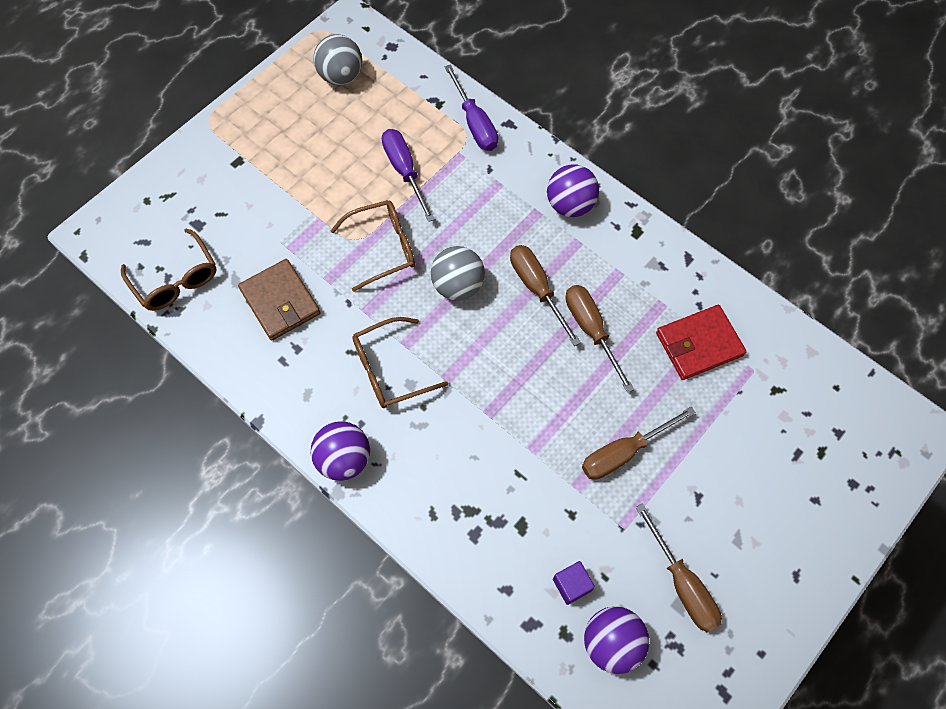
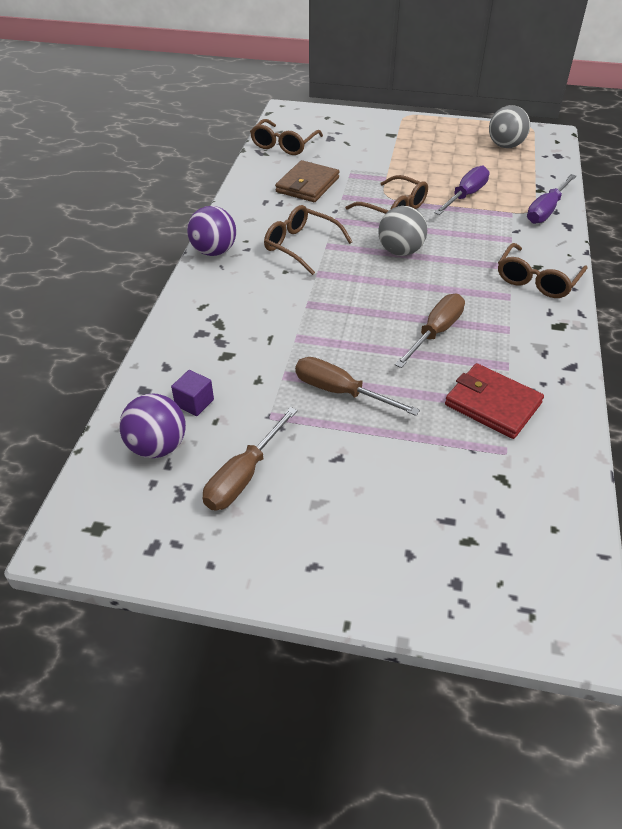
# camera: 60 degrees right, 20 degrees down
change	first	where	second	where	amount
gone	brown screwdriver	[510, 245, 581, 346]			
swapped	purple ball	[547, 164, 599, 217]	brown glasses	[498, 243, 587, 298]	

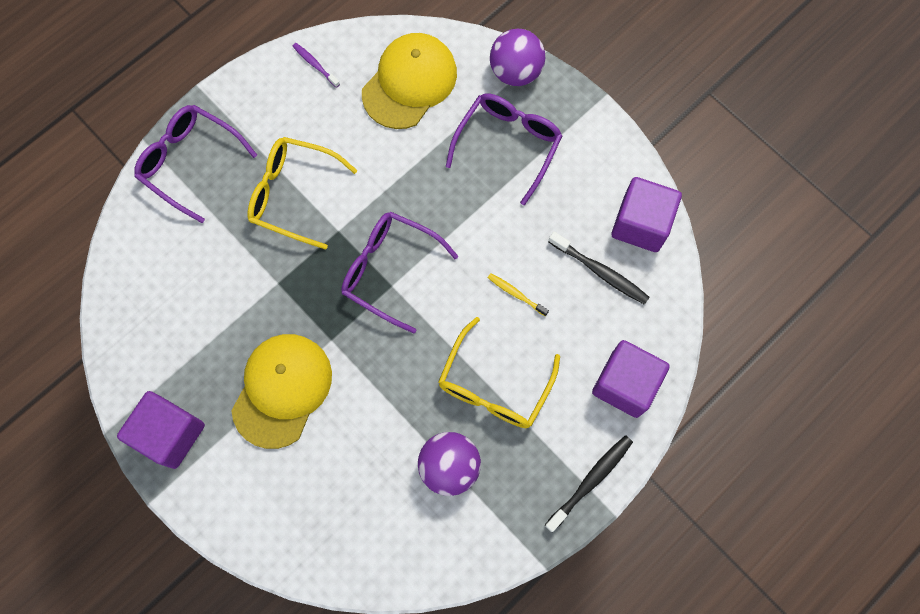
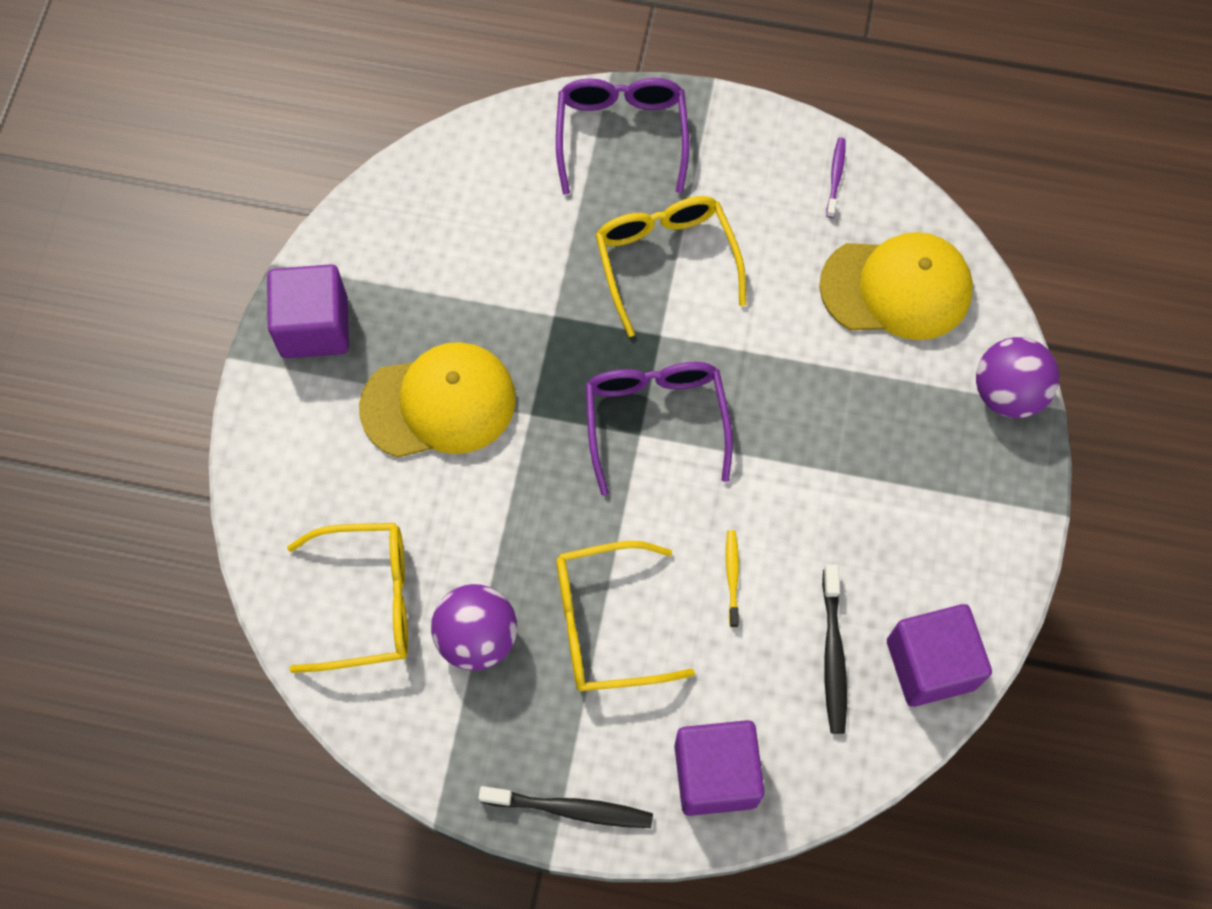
# camera: 55 degrees right, 5 degrees down
change	first	where	second	where	amount
gone	purple glasses	[446, 94, 562, 205]			
new			yellow glasses	[287, 523, 408, 673]	

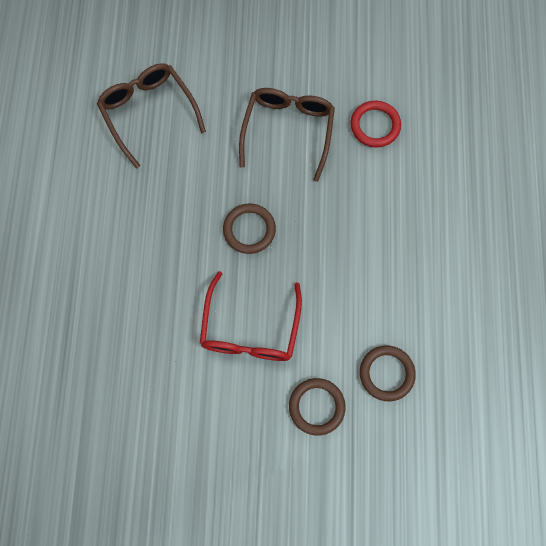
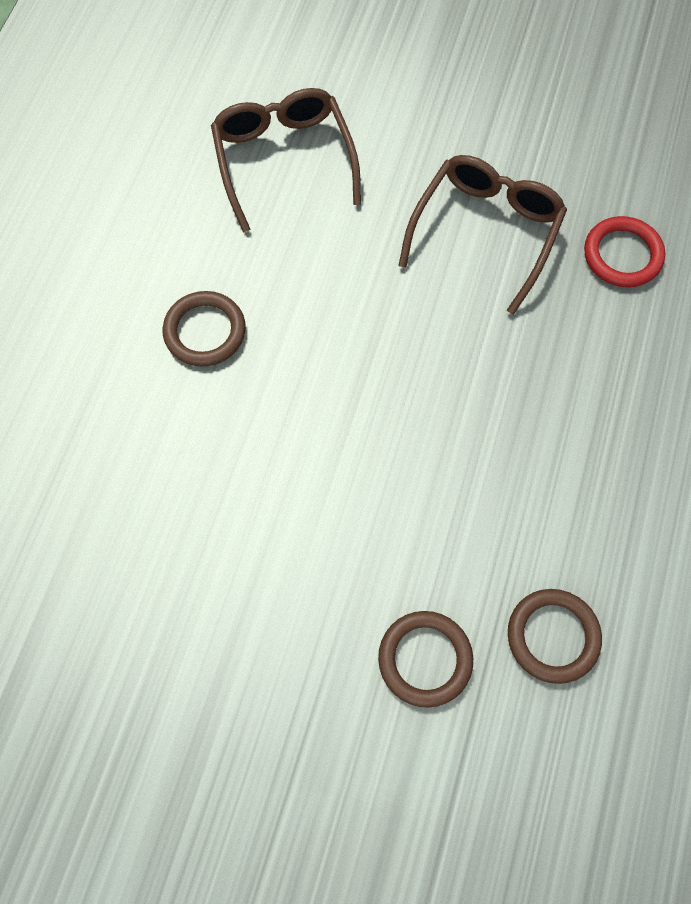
# camera: 15 degrees right, 5 degrees down
change	first	where	second	where	amount
gone	red glasses	[200, 271, 302, 361]			
shifted	brown ring	[223, 204, 276, 254]		[163, 291, 246, 367]	

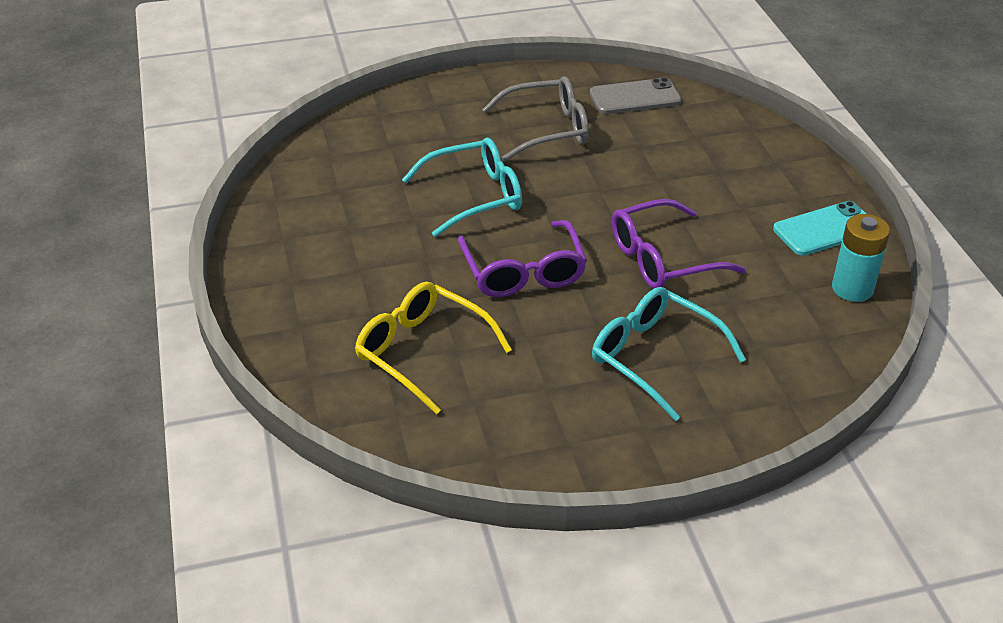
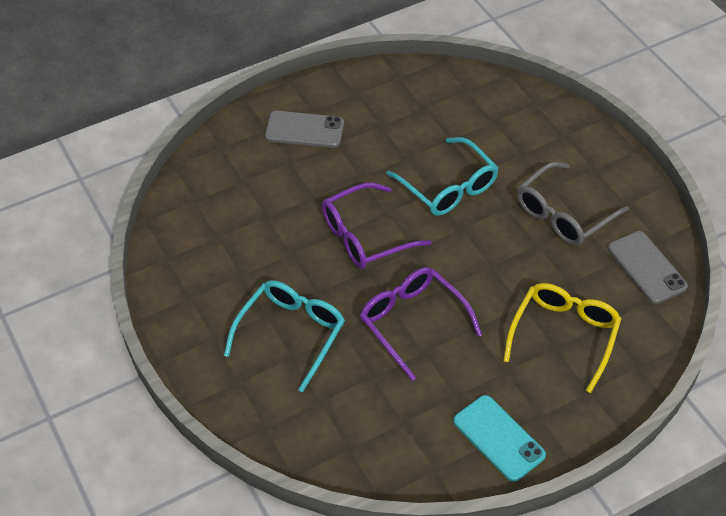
# camera: 75 degrees right, 10 degrees up
change	first	where	second	where	amount
gone	turquoise battery	[832, 214, 890, 302]			
new			grey phone	[265, 111, 344, 148]	
shifted	yellow glasses	[355, 282, 512, 414]		[503, 283, 621, 393]	
rotated	grey glasses	[482, 76, 589, 162]		[517, 162, 629, 245]	75 degrees clockwise

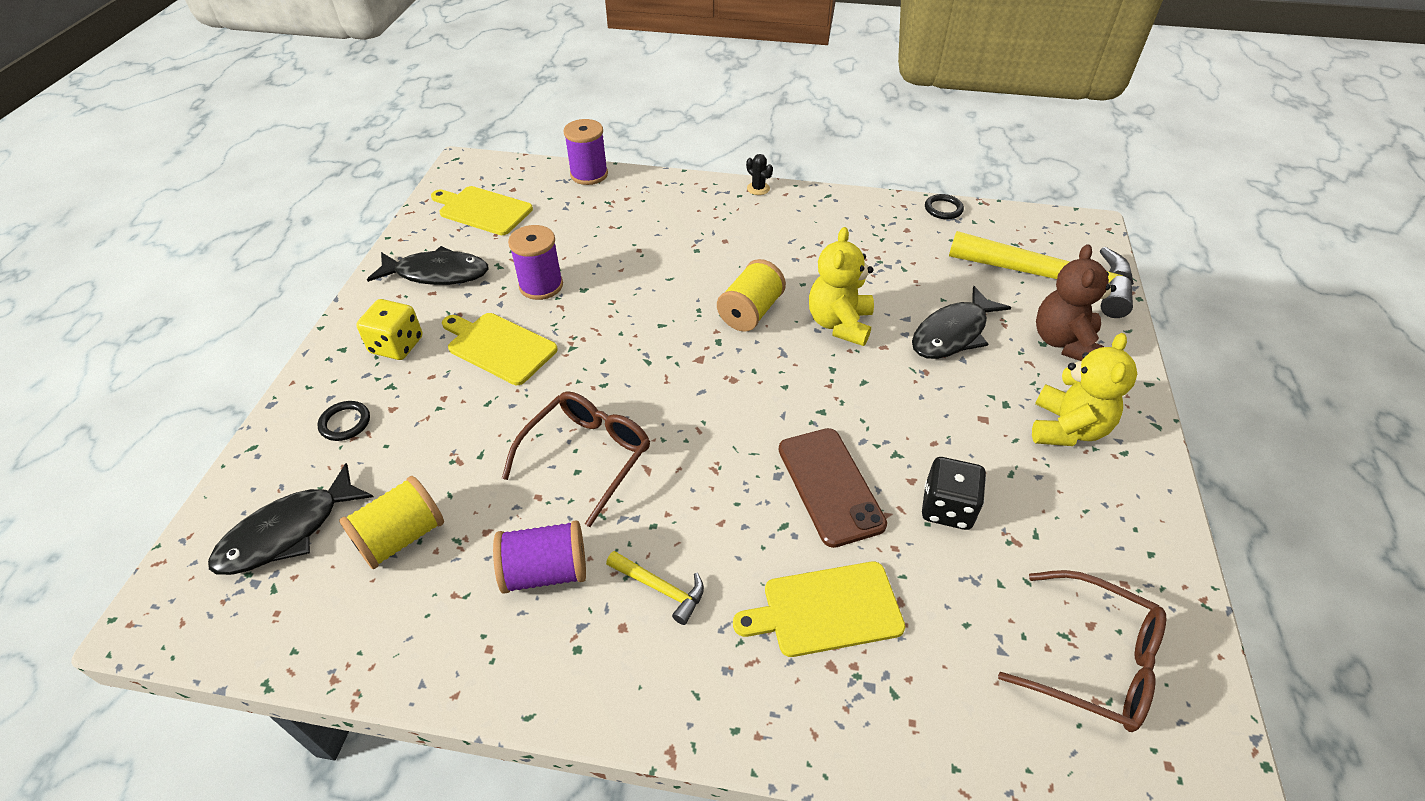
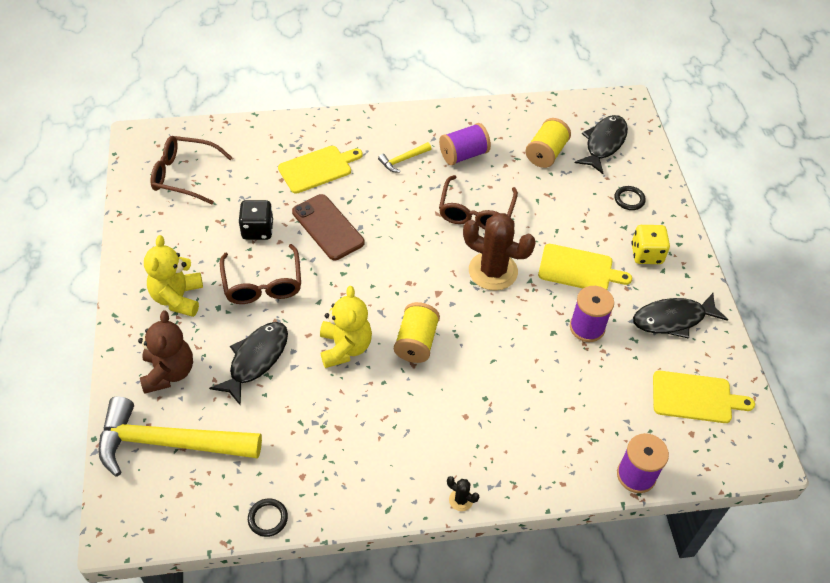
# camera: 160 degrees right, 5 degrees up
change	first	where	second	where	amount
new			brown glasses	[220, 244, 301, 304]	
new			brown cactus	[463, 213, 536, 291]	
rotated	yellow hammer	[606, 551, 704, 625]		[378, 142, 432, 172]	45 degrees counterclockwise

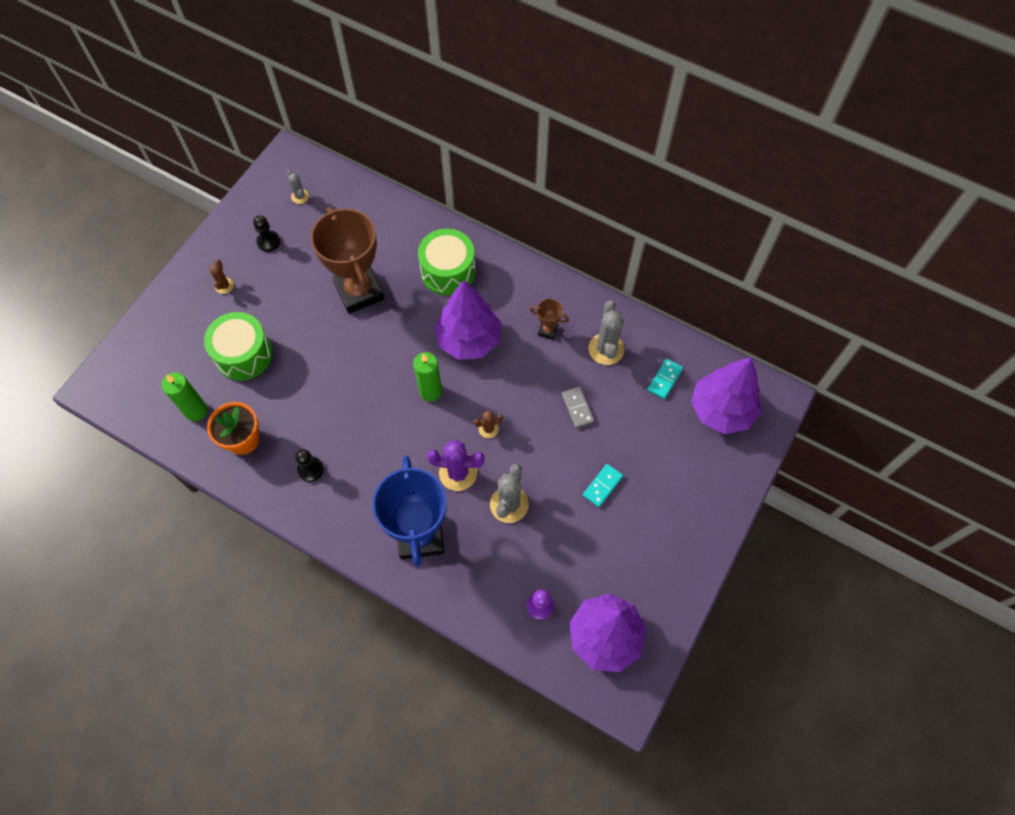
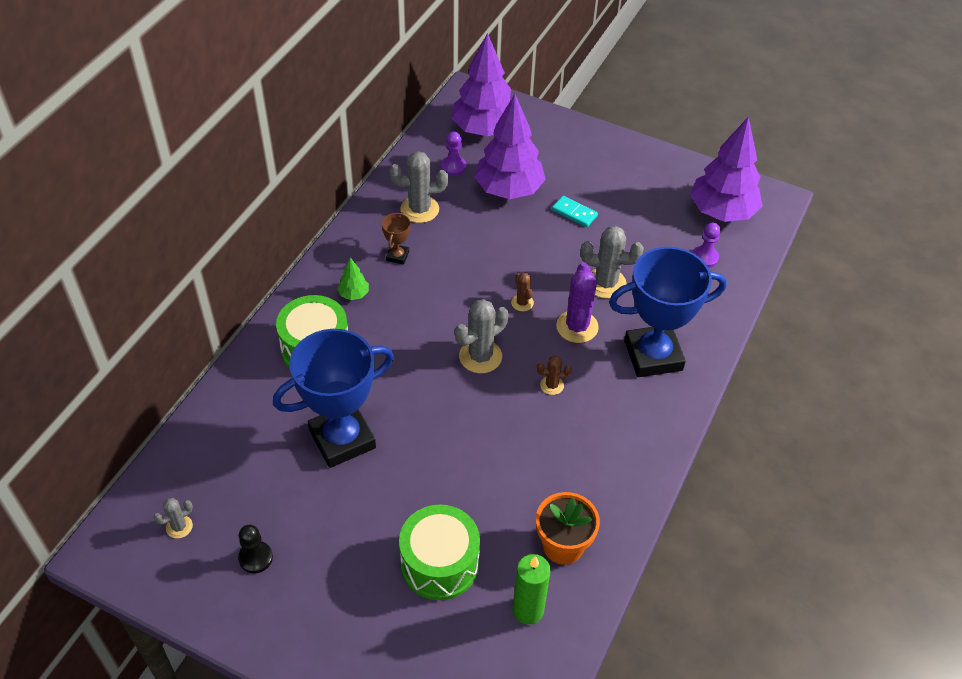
# camera: 95 degrees left, 15 degrees down
change	first	where	second	where	amount
gone	black pawn	[295, 449, 324, 482]			
gone	grey domino	[562, 387, 594, 428]			
new			green tree	[337, 257, 369, 300]	
shifted	brown cactus	[210, 259, 234, 294]		[537, 355, 572, 395]	
shifted	purple tree	[434, 280, 501, 360]		[474, 94, 546, 199]	
swapped	green candle	[413, 352, 442, 402]	grey cactus	[455, 299, 508, 373]	
swapped	turquoise domino	[648, 359, 683, 399]	purple pawn	[441, 132, 466, 176]	
repainted	brown trophy	[311, 207, 385, 314]	blue trophy	[273, 329, 394, 468]	

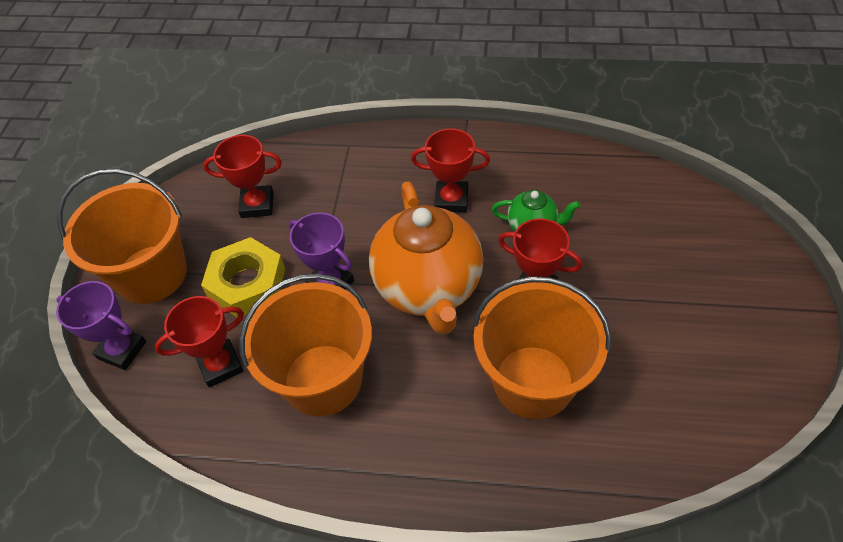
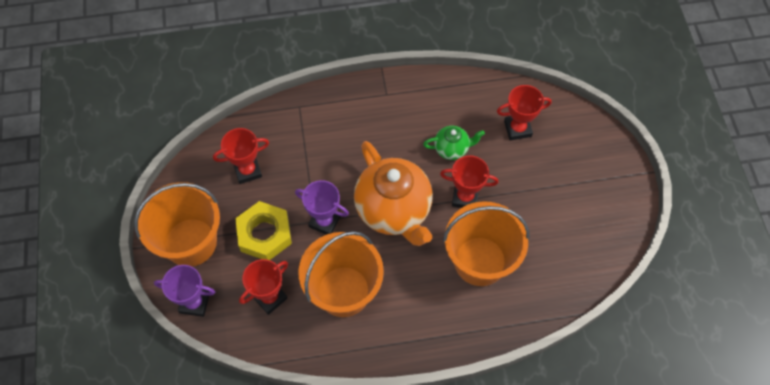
# camera: 20 degrees left, 10 degrees up
change	first	where	second	where	amount
shifted	red trophy	[411, 128, 490, 213]		[497, 85, 552, 140]	

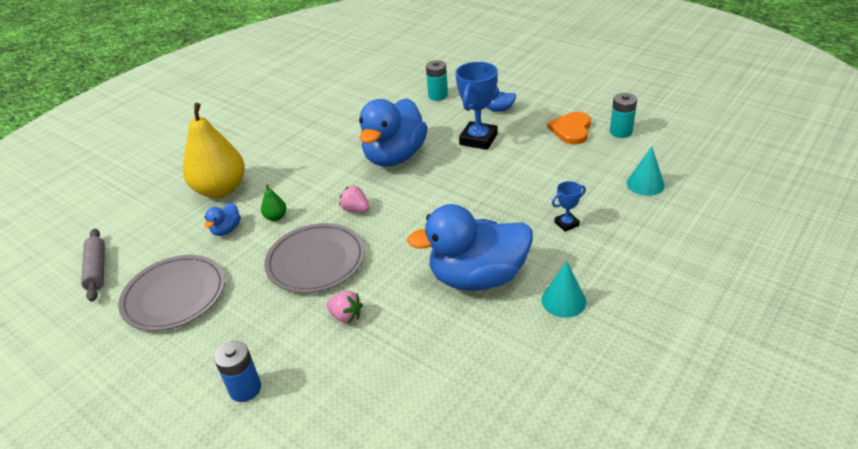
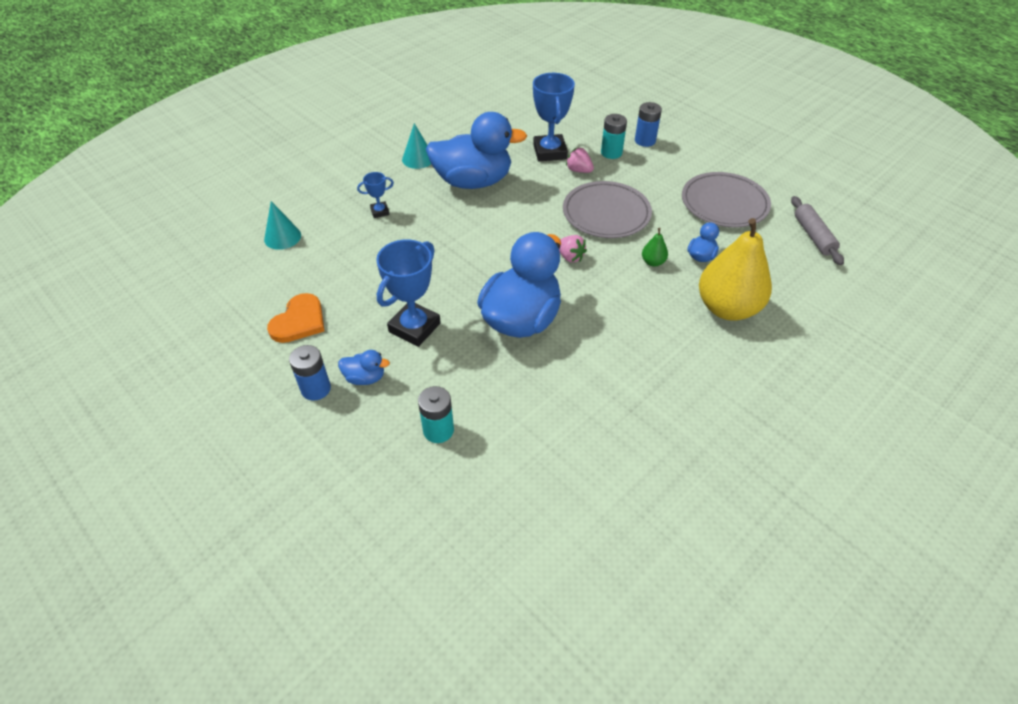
# camera: 175 degrees left, 10 degrees up
change	first	where	second	where	amount
new			blue battery	[289, 345, 331, 401]	
new			blue trophy	[533, 73, 575, 162]	
shifted	turquoise battery	[610, 93, 637, 138]		[601, 114, 627, 159]	

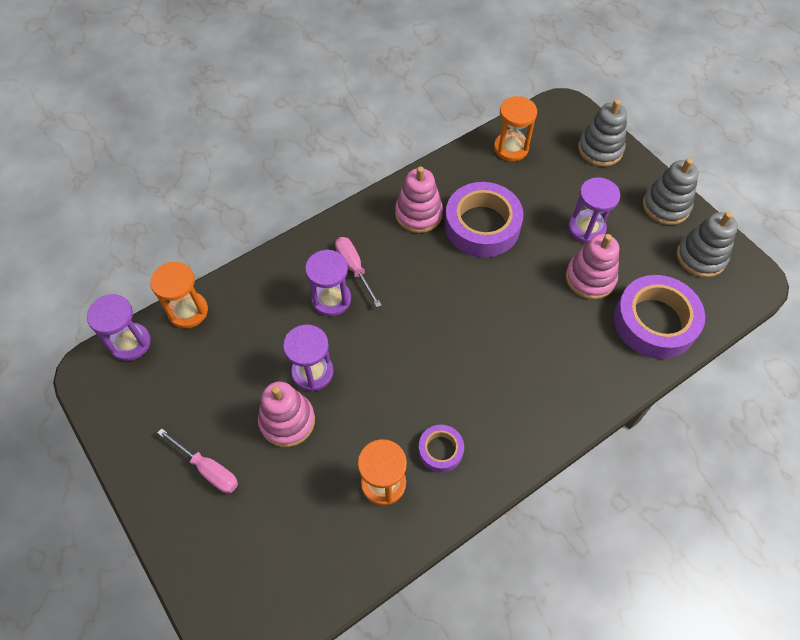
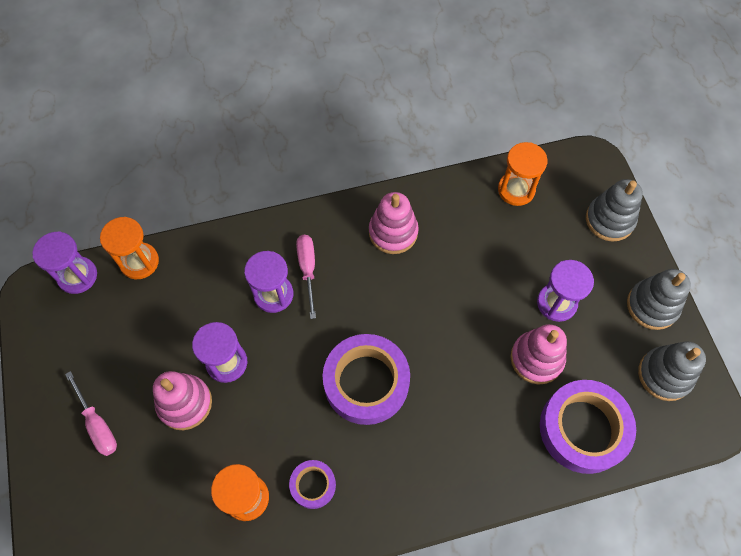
# camera: 20 degrees right, 5 degrees up
change	first	where	second	where	amount
shifted	purple tape	[445, 182, 524, 257]		[323, 334, 410, 425]	

